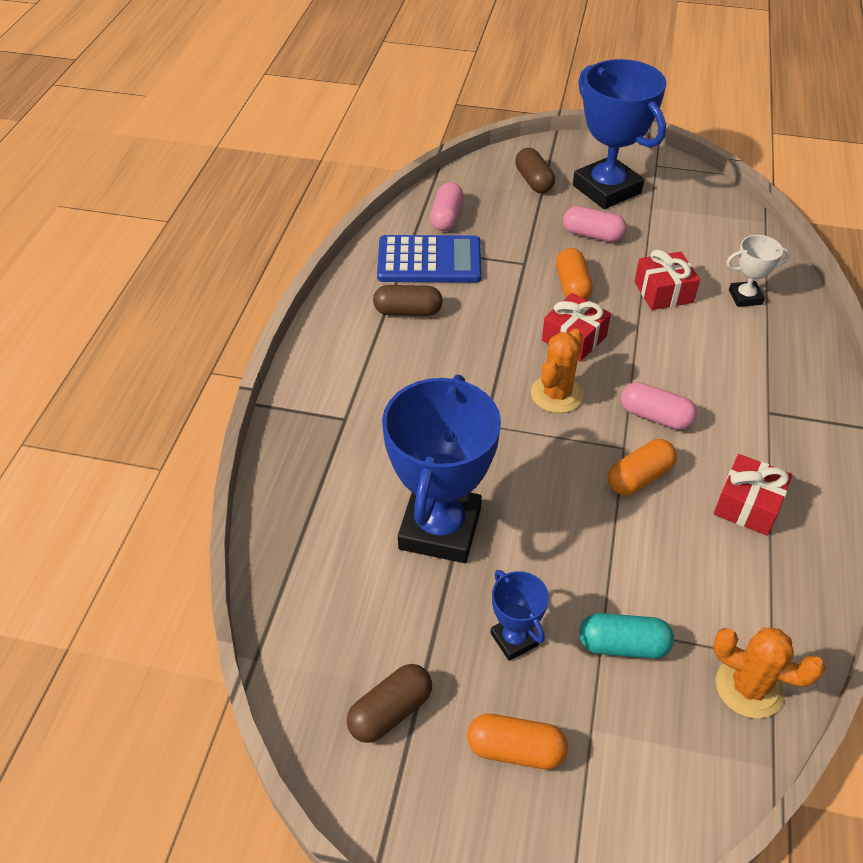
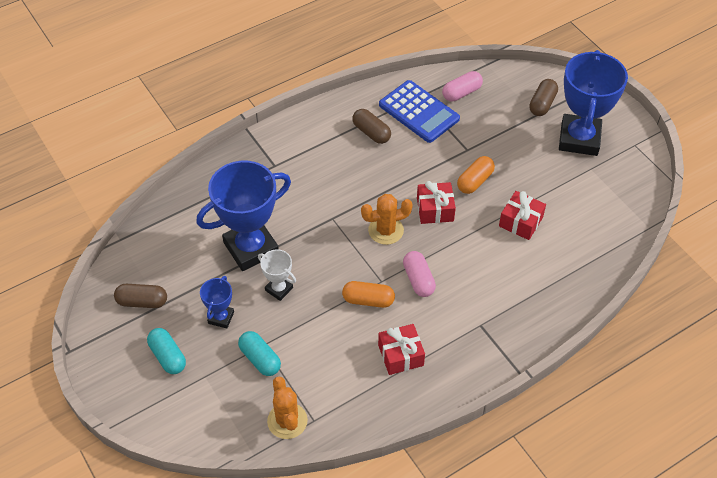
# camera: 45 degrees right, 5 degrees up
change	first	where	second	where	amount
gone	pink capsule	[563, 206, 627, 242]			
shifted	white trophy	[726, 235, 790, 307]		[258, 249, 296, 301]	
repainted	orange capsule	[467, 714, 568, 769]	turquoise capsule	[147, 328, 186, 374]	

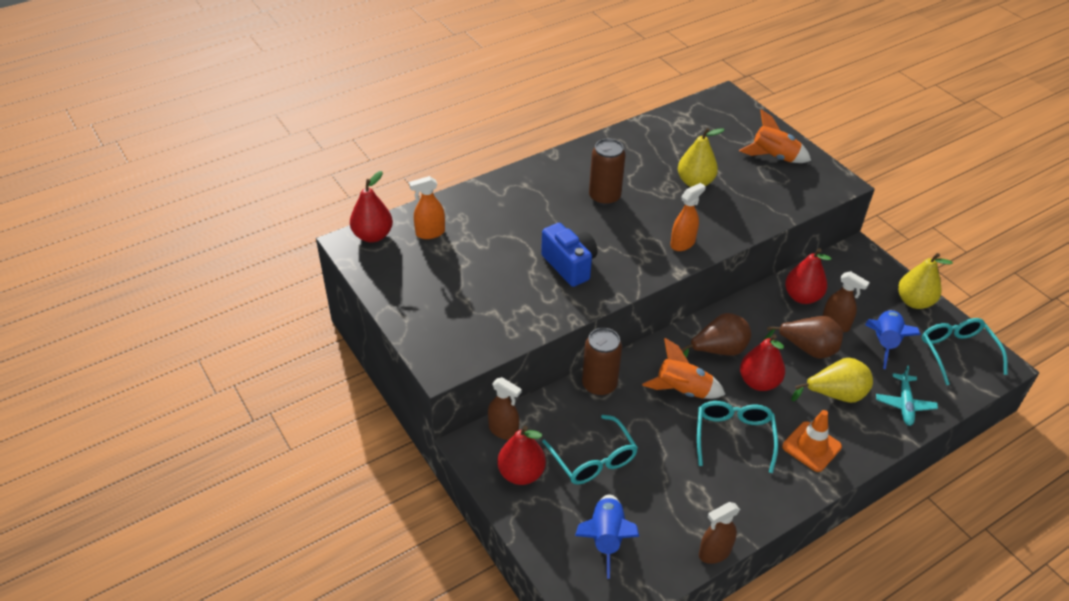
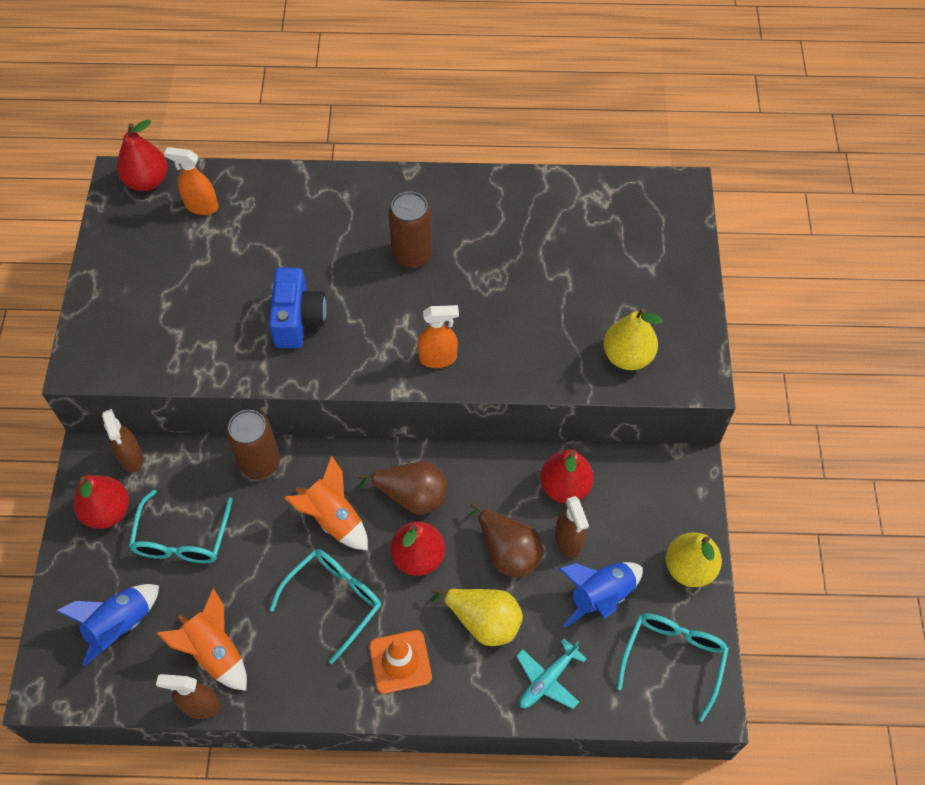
# camera: 35 degrees right, 15 degrees up
change	first	where	second	where	amount
shifted	yellow pear	[678, 128, 725, 187]		[603, 308, 662, 370]	
shifted	orange rocket	[739, 109, 811, 163]		[157, 588, 247, 691]	

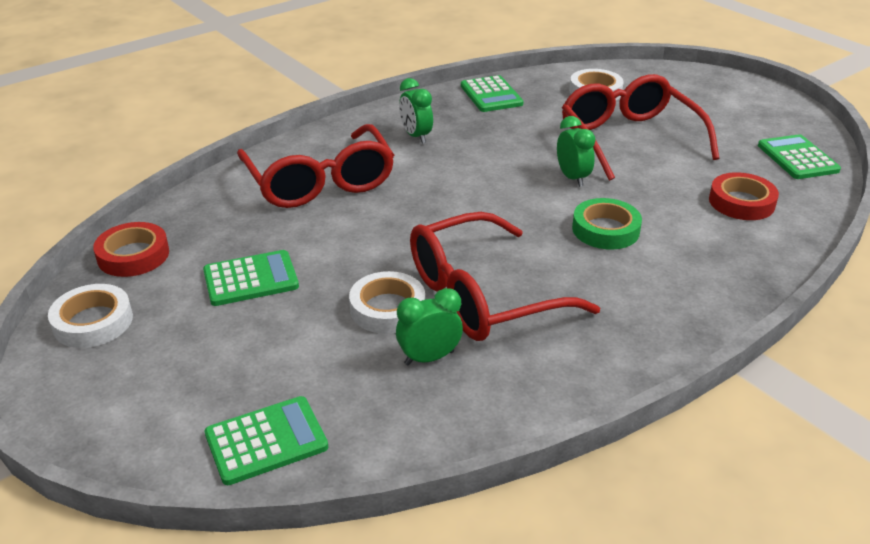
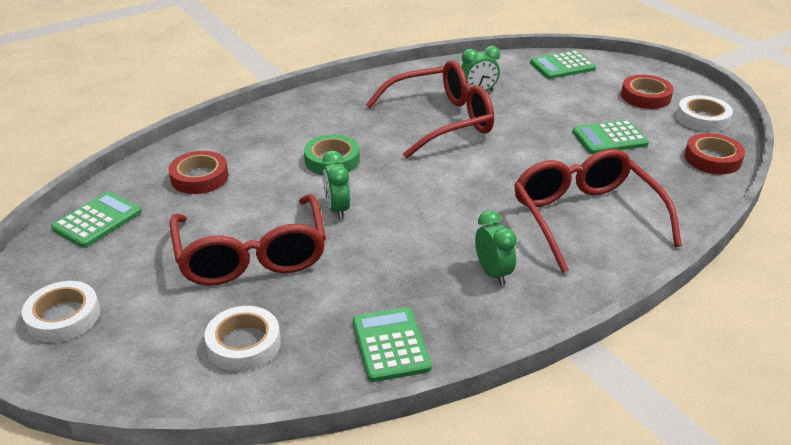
# camera: 175 degrees left, 0 degrees up
change	first	where	second	where	amount
new			red tape	[621, 75, 674, 109]	
shifted	white tape	[349, 271, 425, 334]		[22, 281, 100, 342]	
rotated	green calculator	[758, 134, 841, 179]		[51, 191, 142, 248]	135 degrees counterclockwise

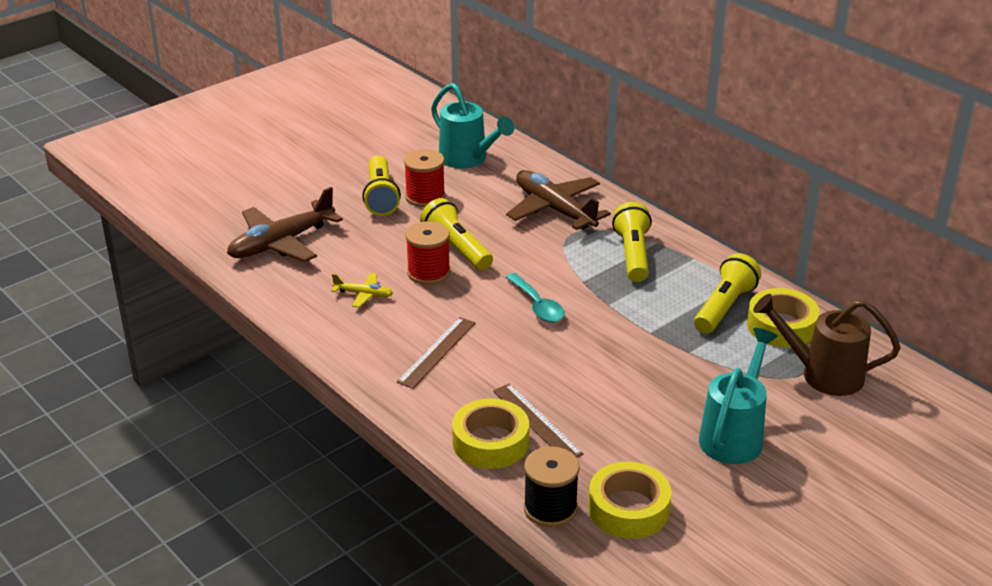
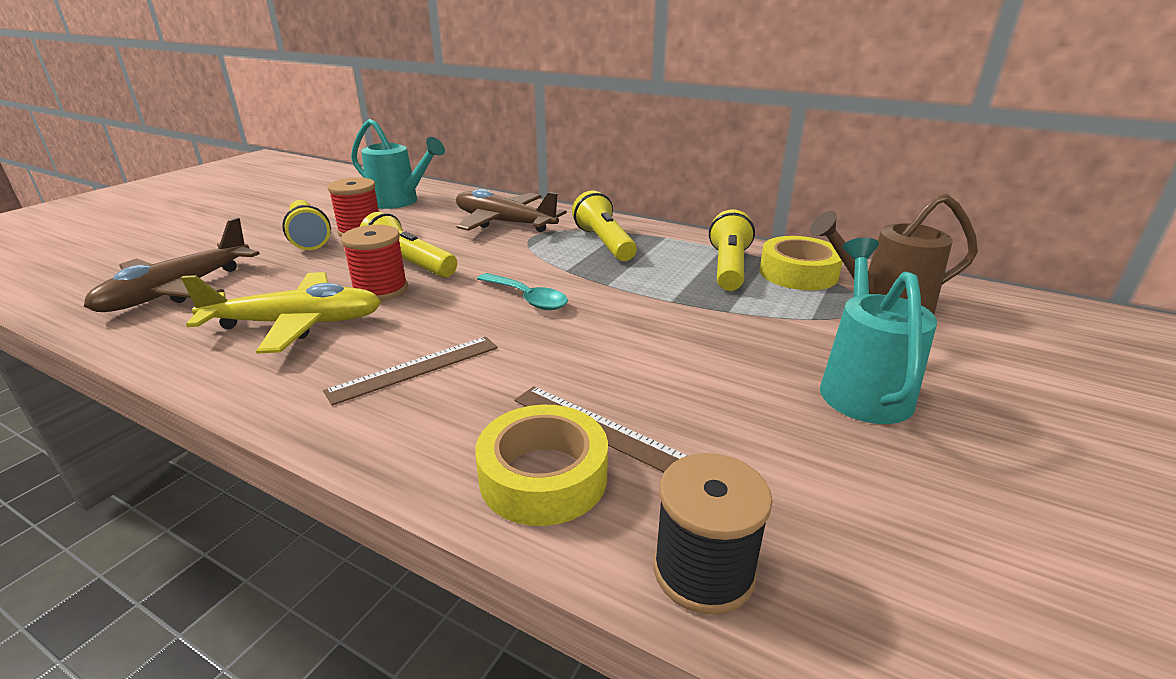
# camera: 20 degrees left, 5 degrees down
change	first	where	second	where	amount
gone	yellow tape	[588, 462, 672, 539]			
rotated	brown ruler	[397, 317, 475, 389]		[323, 336, 498, 406]	45 degrees clockwise
scaled	yellow plane	[331, 273, 393, 308]		[181, 272, 382, 354]	x2.10

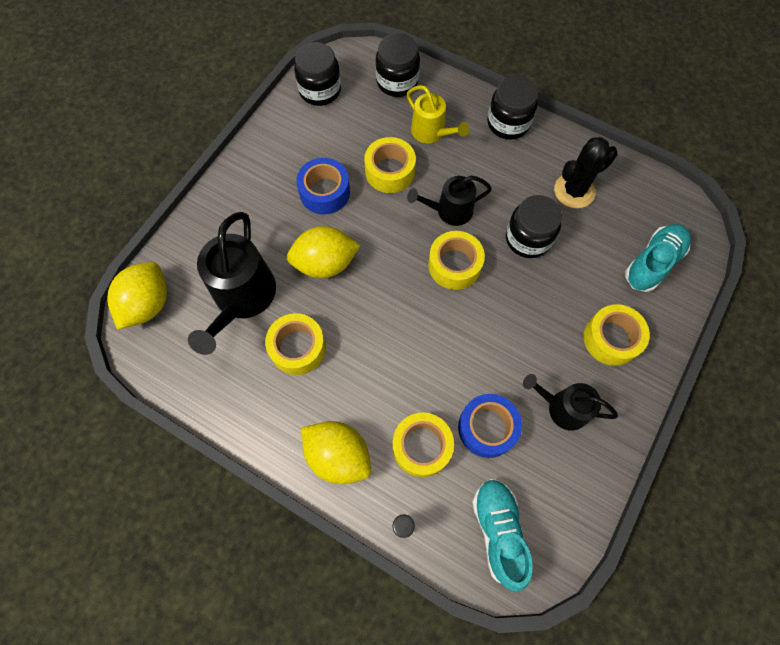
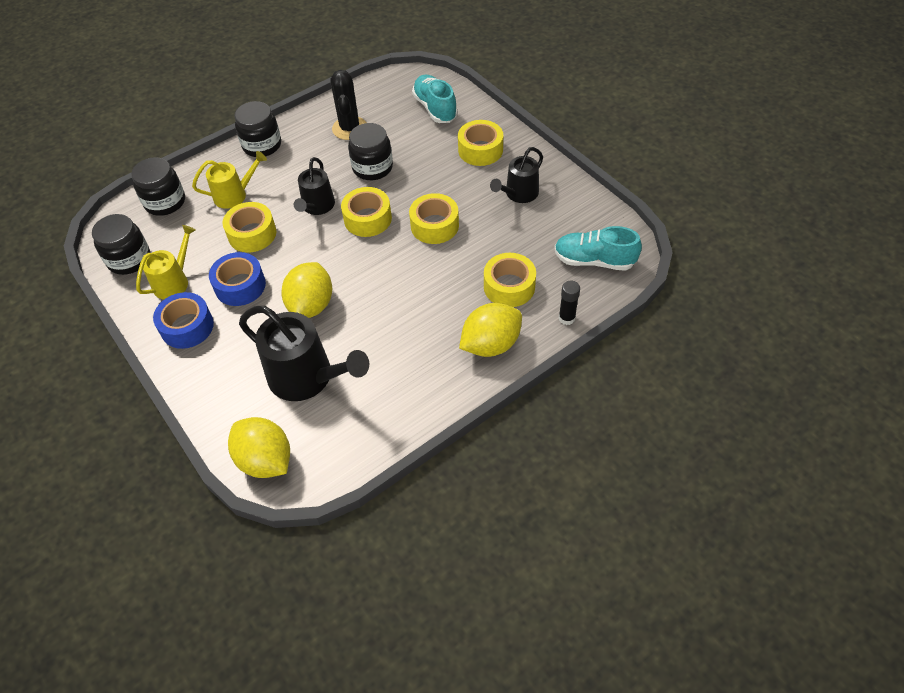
# camera: 65 degrees left, 15 degrees down
change	first	where	second	where	amount
new			yellow watering can	[136, 225, 196, 299]	
shifted	yellow tape	[265, 313, 326, 375]		[409, 193, 459, 244]	
shifted	blue tape	[458, 394, 522, 458]		[153, 292, 214, 349]	

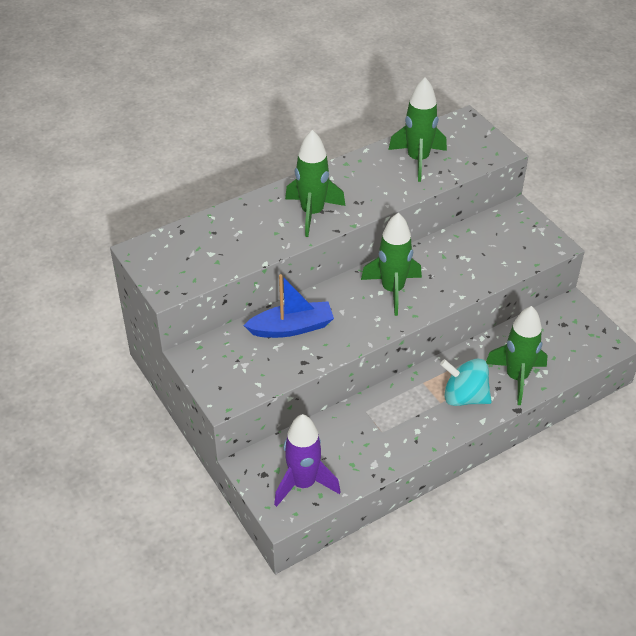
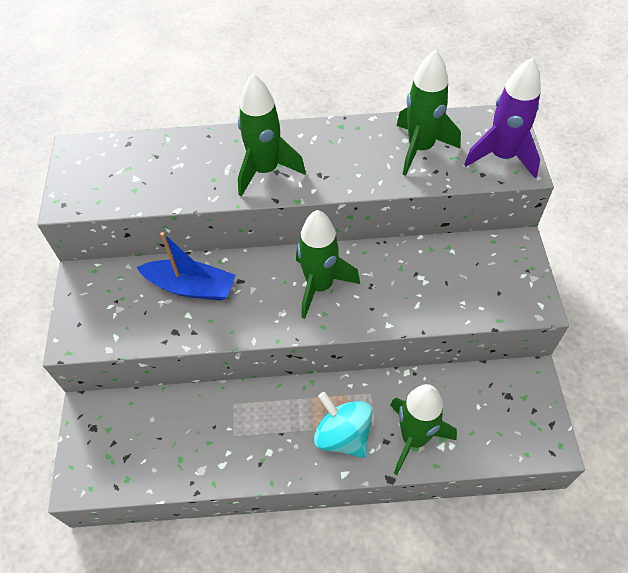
# camera: 30 degrees right, 10 degrees up
change	first	where	second	where	amount
shifted	purple rocket	[274, 414, 341, 507]		[464, 57, 541, 178]	

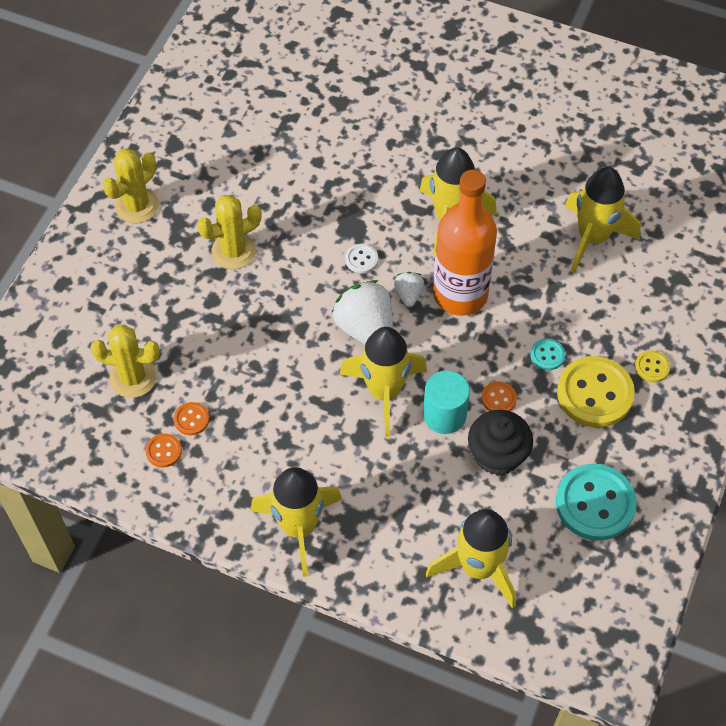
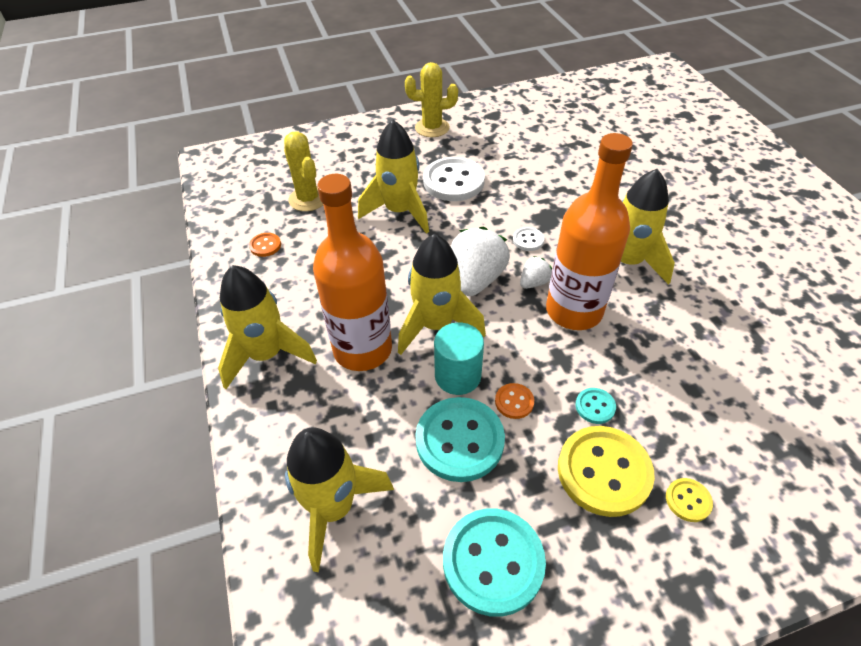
# camera: 50 degrees right, 10 degrees down
change	first	where	second	where	amount
gone	orange button	[174, 402, 209, 435]			
new			orange bottle	[313, 174, 392, 371]	
shifted	yellow rocket	[565, 167, 641, 273]		[358, 120, 429, 234]	
swapped	yellow cactus	[197, 195, 262, 269]	white button	[423, 157, 485, 201]	
swapped	black cupcake	[468, 410, 533, 476]	turquoise button	[415, 397, 505, 482]	

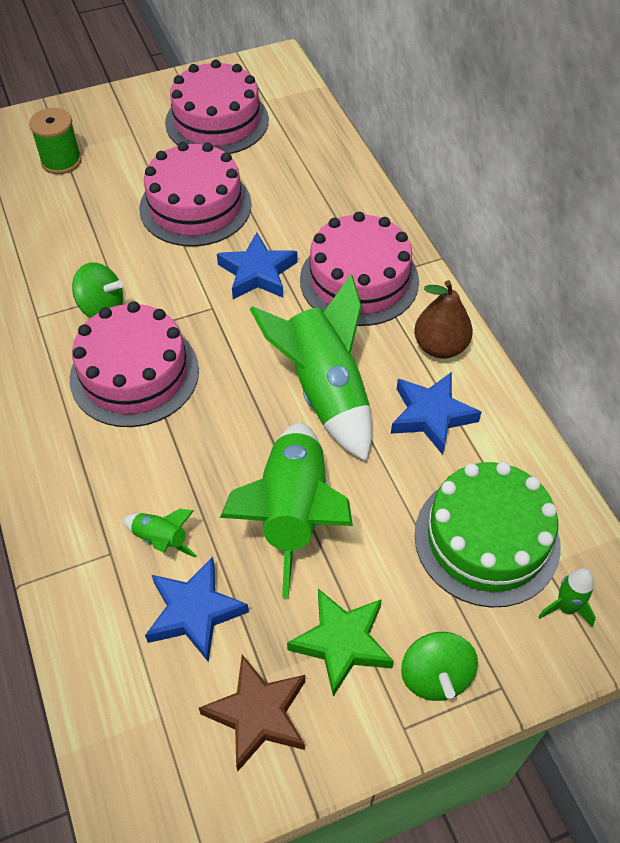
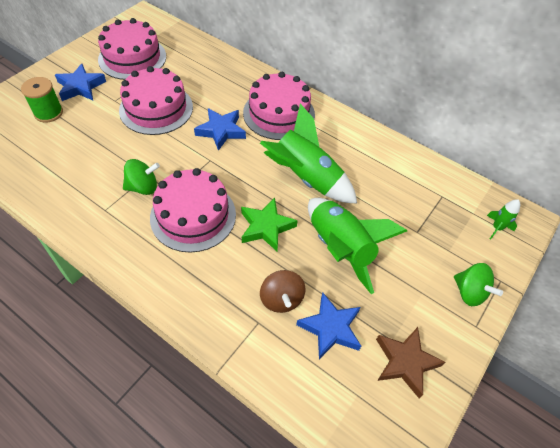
# camera: 35 degrees left, 0 degrees up
change	first	where	second	where	amount
gone	brown pear	[414, 280, 473, 359]			
gone	green cake	[414, 462, 561, 607]			
shifted	green star	[287, 589, 394, 697]		[241, 198, 298, 251]	
shifted	blue star	[391, 372, 482, 455]		[55, 63, 106, 101]	
swapped	green rocket	[123, 509, 197, 558]	brown spinning top	[260, 270, 306, 313]	

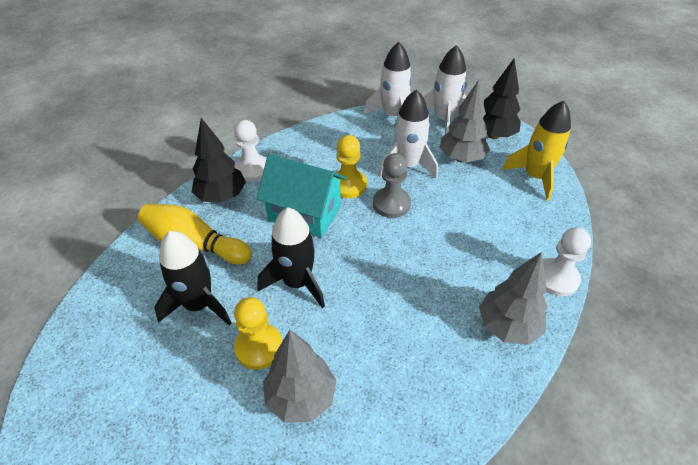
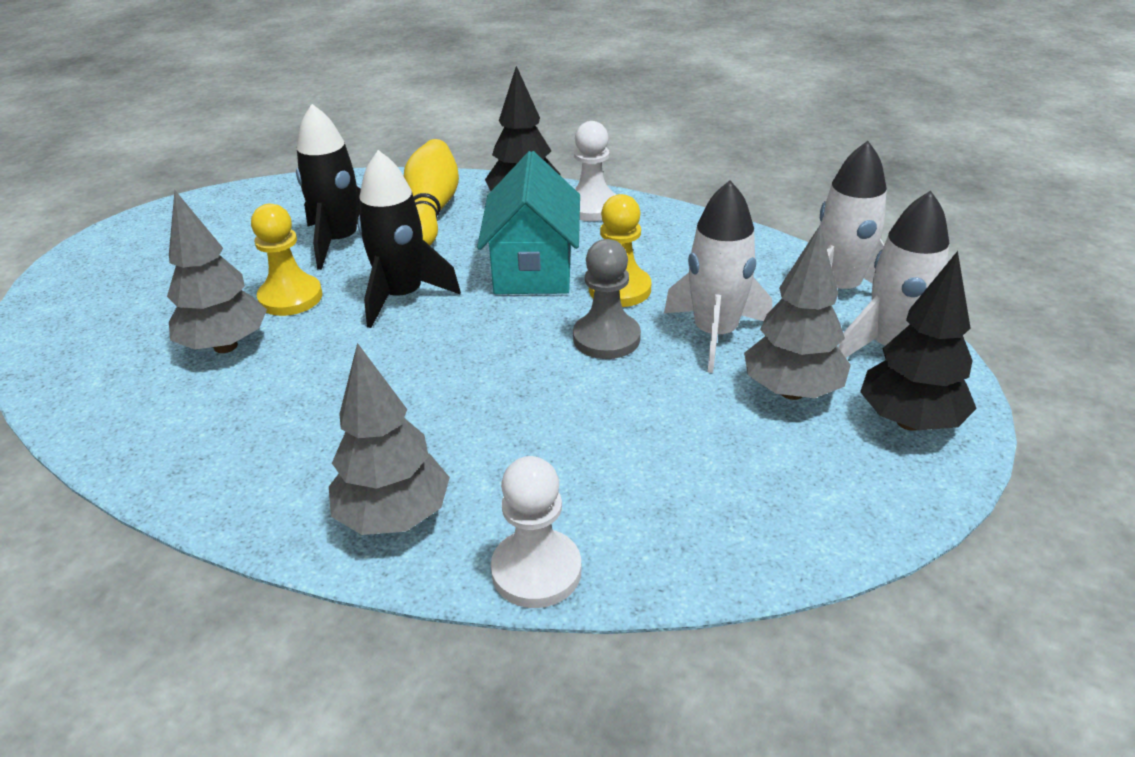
# camera: 70 degrees right, 10 degrees down
change	first	where	second	where	amount
gone	yellow rocket	[502, 101, 571, 201]			

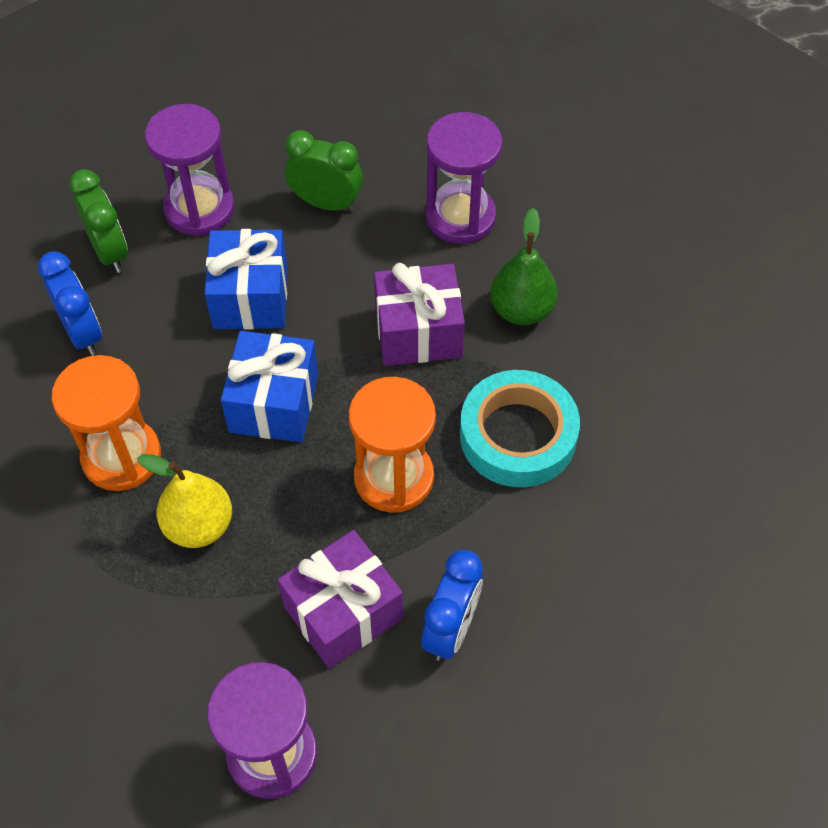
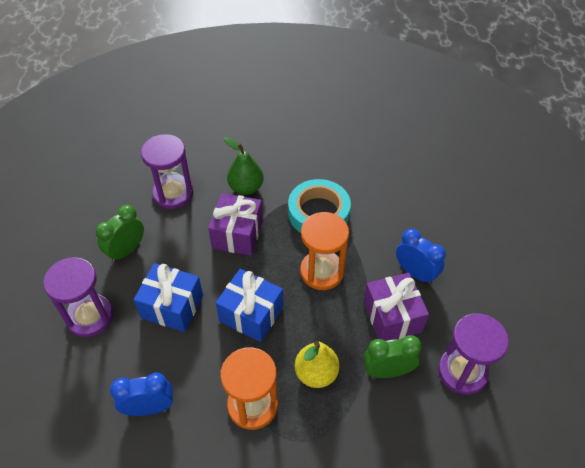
# camera: 70 degrees left, 5 degrees down
change	first	where	second	where	amount
shifted	green clock	[69, 169, 128, 273]		[364, 335, 422, 378]	

